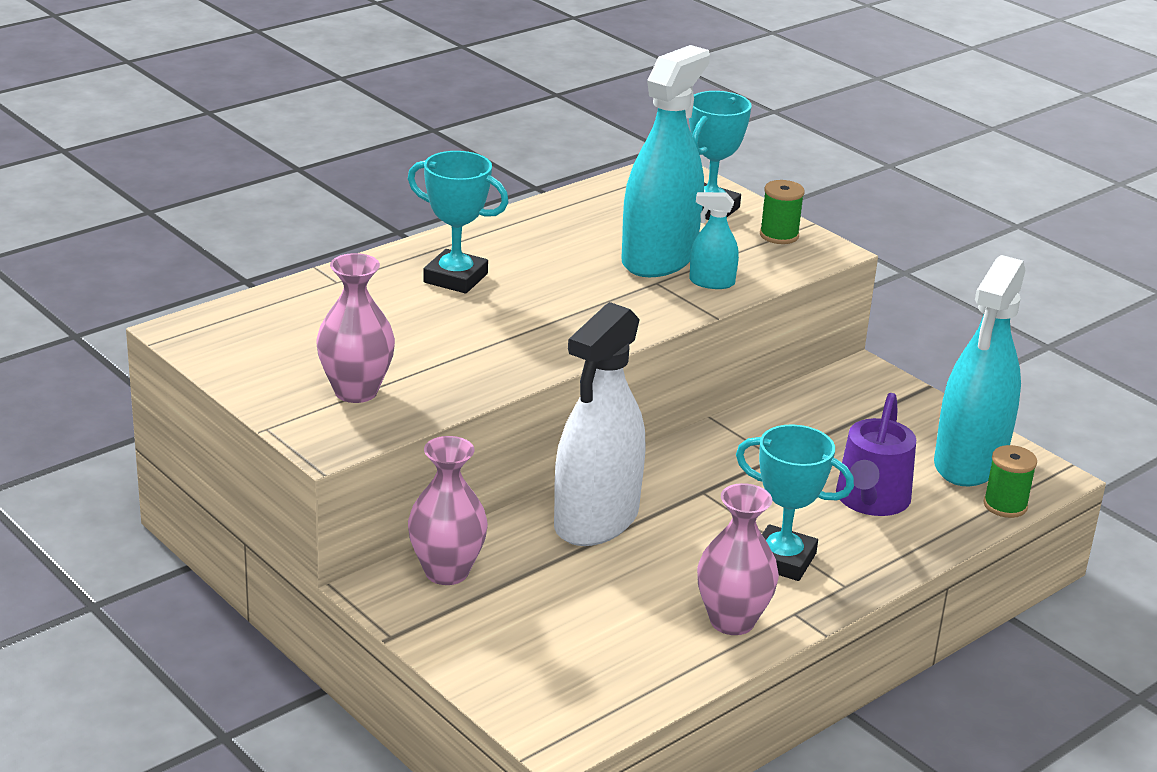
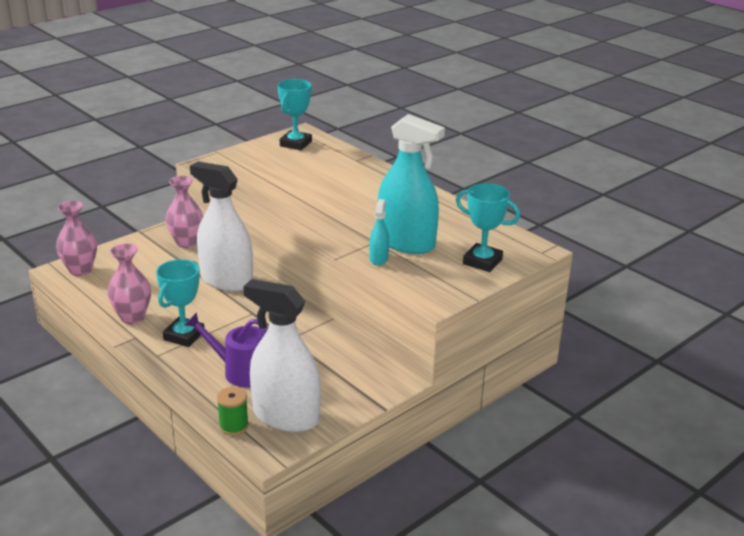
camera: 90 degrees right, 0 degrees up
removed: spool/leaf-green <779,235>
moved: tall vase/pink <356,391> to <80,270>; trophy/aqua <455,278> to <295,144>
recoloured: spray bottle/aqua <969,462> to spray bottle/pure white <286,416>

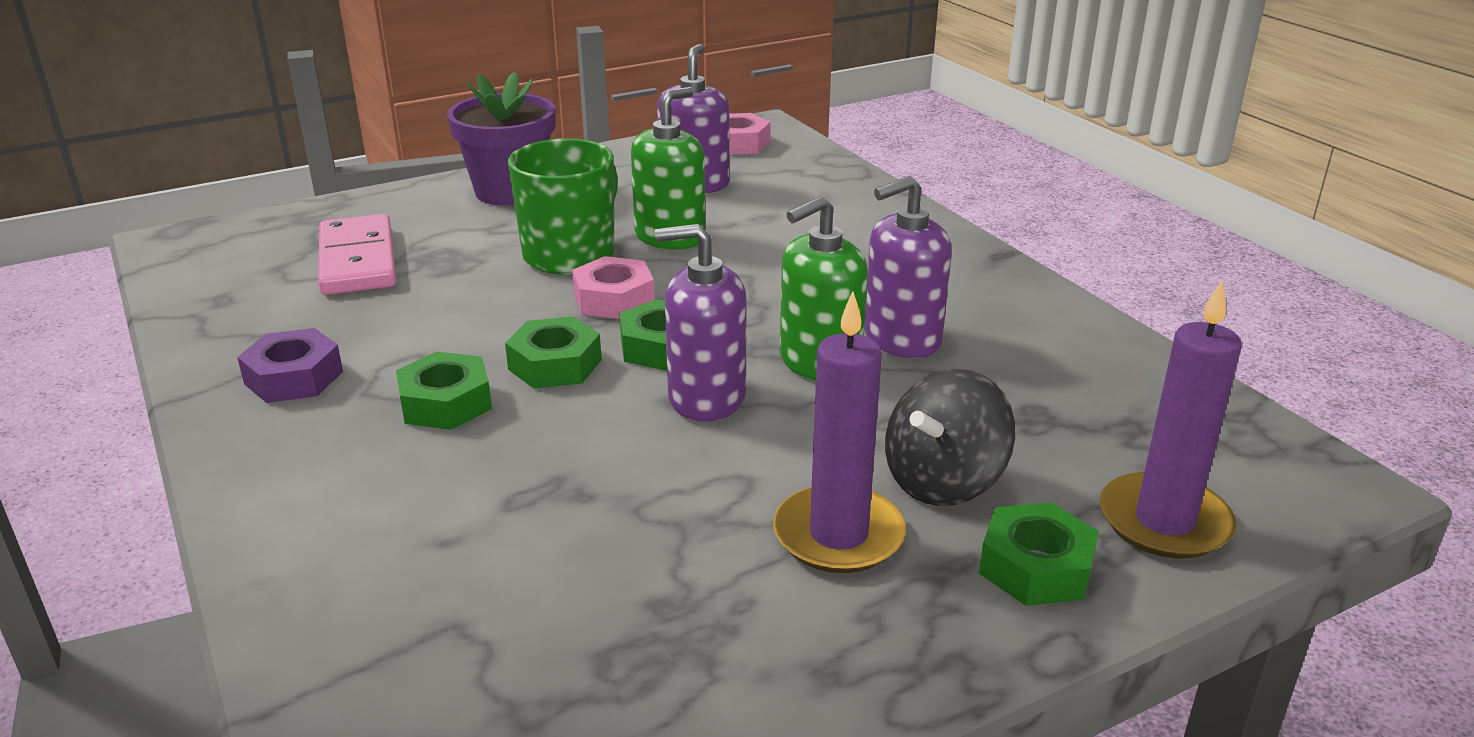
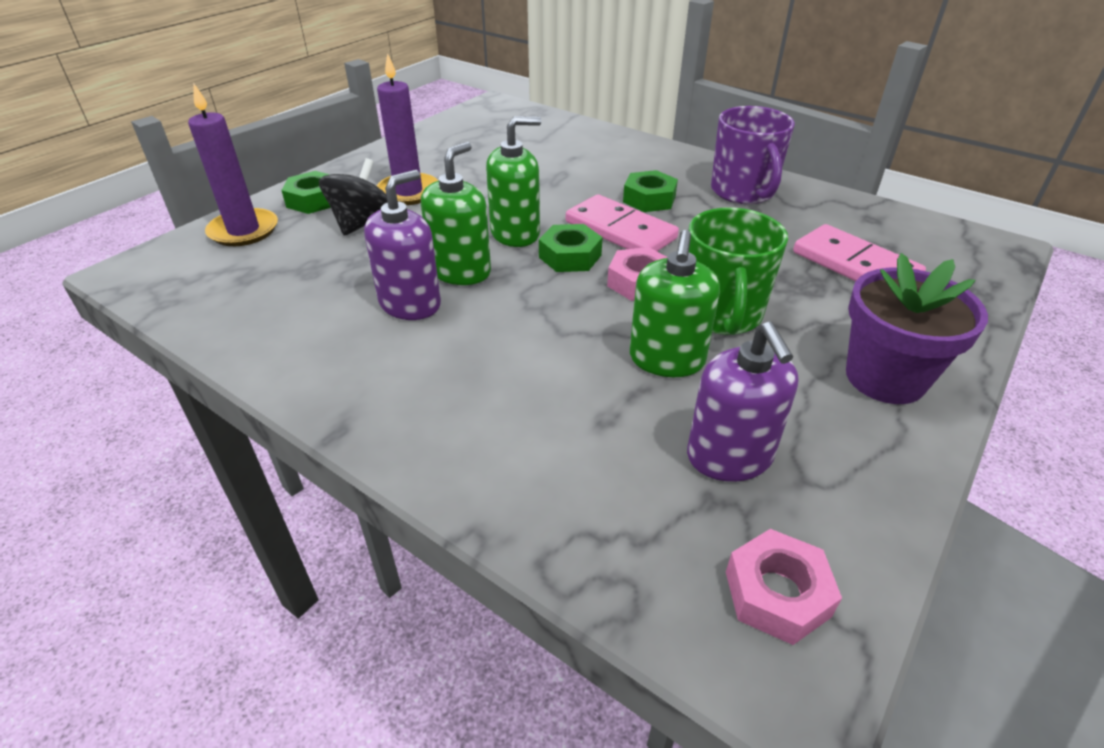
camera: 155 degrees right, 10 degrees up
replaced: nut/royal purple <294,377> to tea mug/royal purple <743,192>; nut/leaf-green <555,364> to domino piece/pink <620,230>
recoloured: soap pump/royal purple <706,397> to soap pump/leaf-green <515,233>

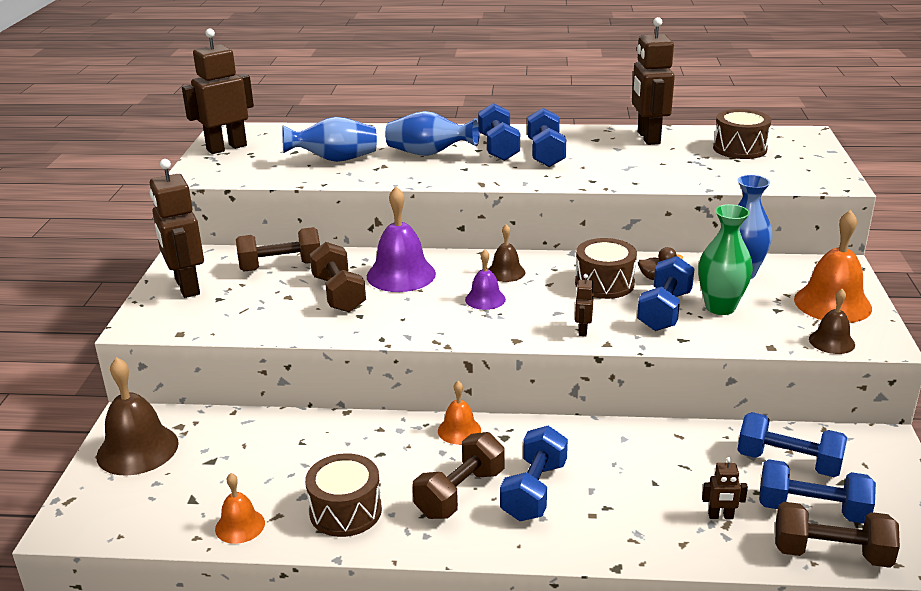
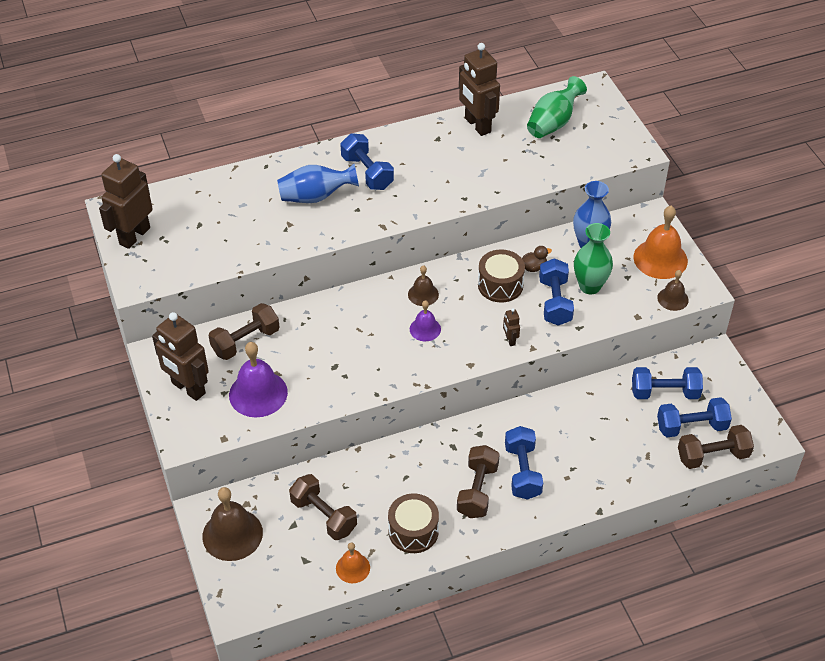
camera: 25 degrees left, 20 degrees up
removed: tall vase/cobalt <335,160>; bell/orange <459,430>; dumbbell/cobalt <545,154>; robot/dark brown <720,516>
moved: dumbbell/dark brown <338,294> to <323,516>; bell/royal purple <401,274> to <258,393>
replaced: toy drum/dark brown <740,149> to tall vase/leaf-green <553,123>

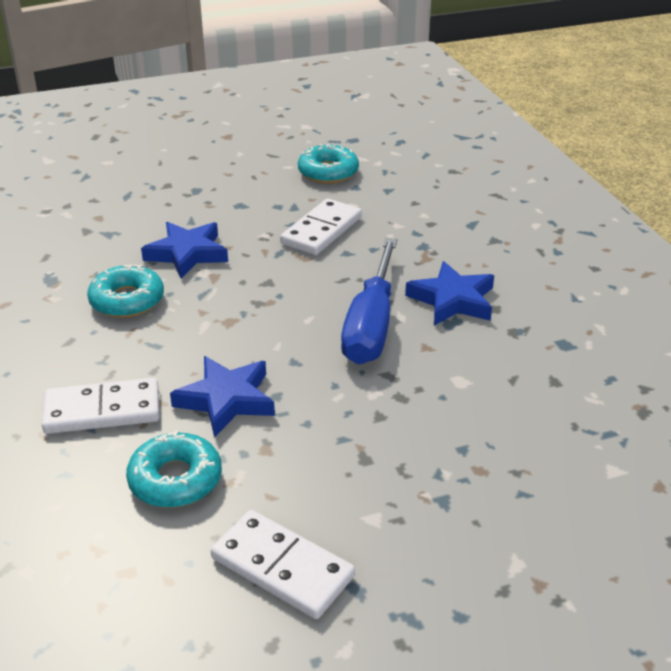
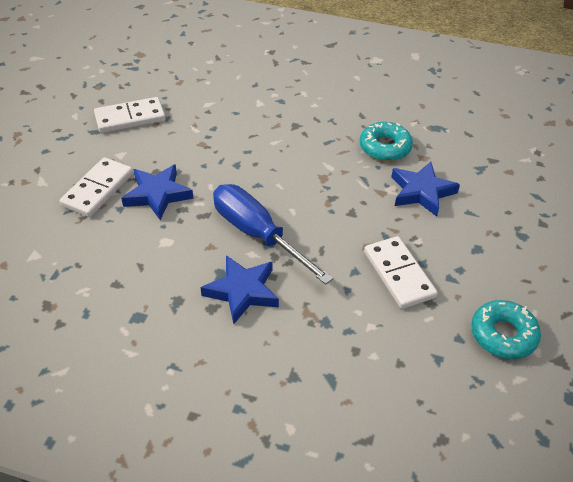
camera: 125 degrees right, 10 degrees up
removed: donut/aqua <175,479>
moved: domino piece/pure white <102,410> to <98,190>; star shape/cobalt <226,400> to <157,194>

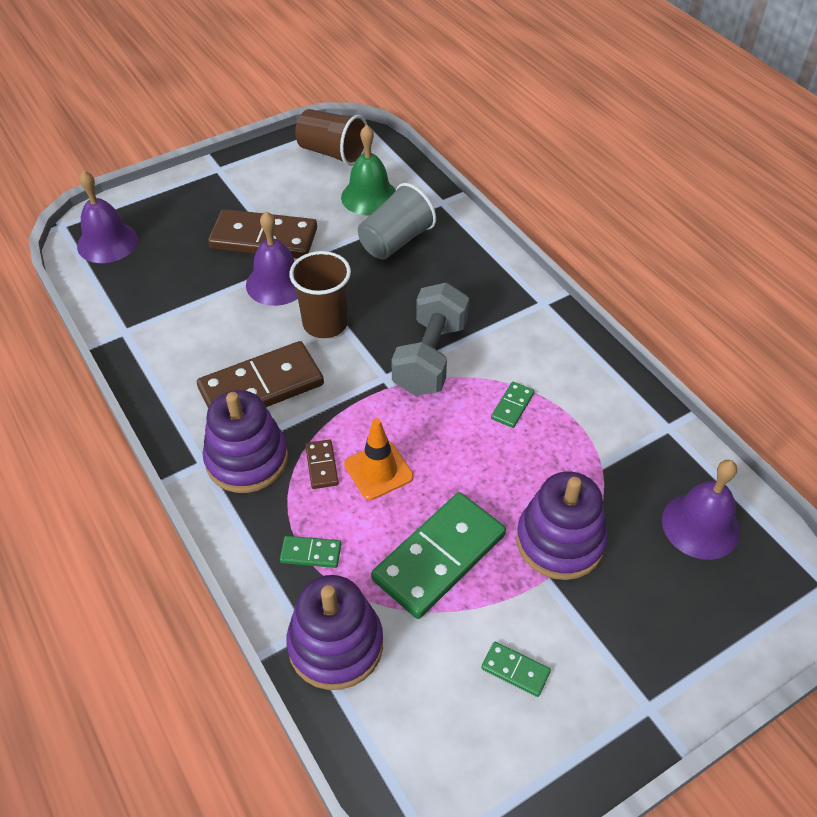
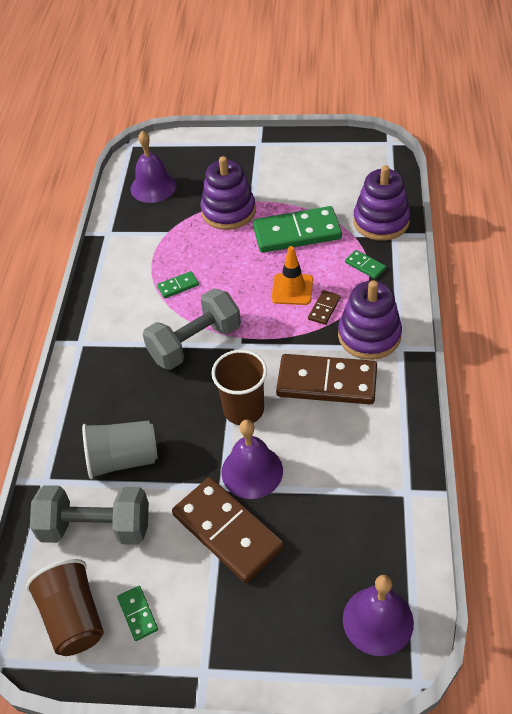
camera: 140 degrees left, 0 degrees up
moved: domino piece/leaf-green <515,670> to <138,614>
replaced: bell/leaf-green <369,196> to dumbbell/grey <96,527>

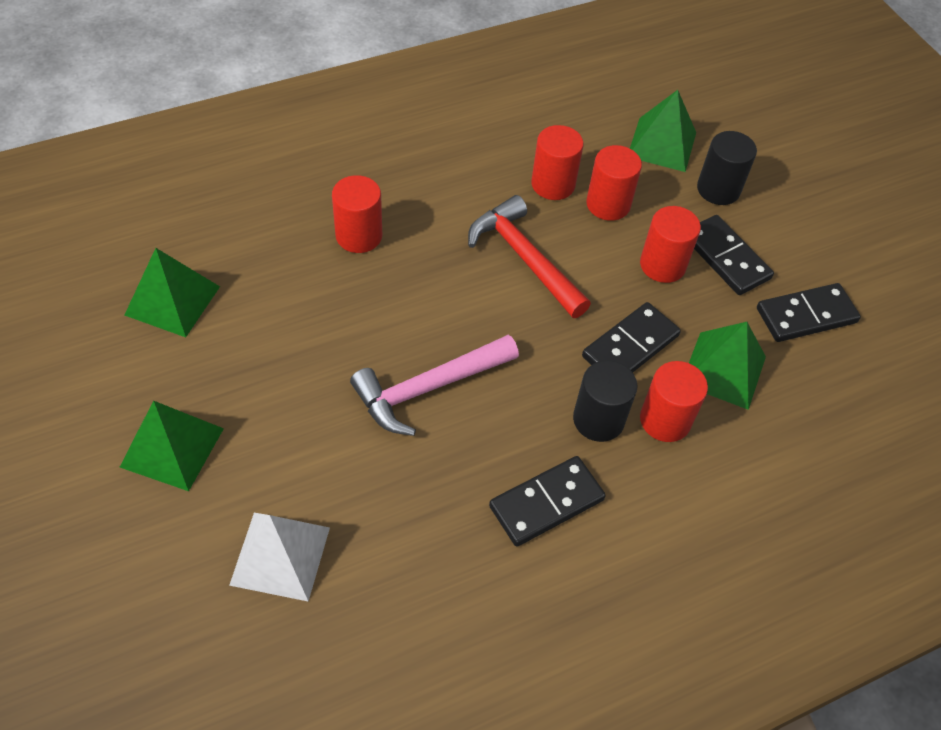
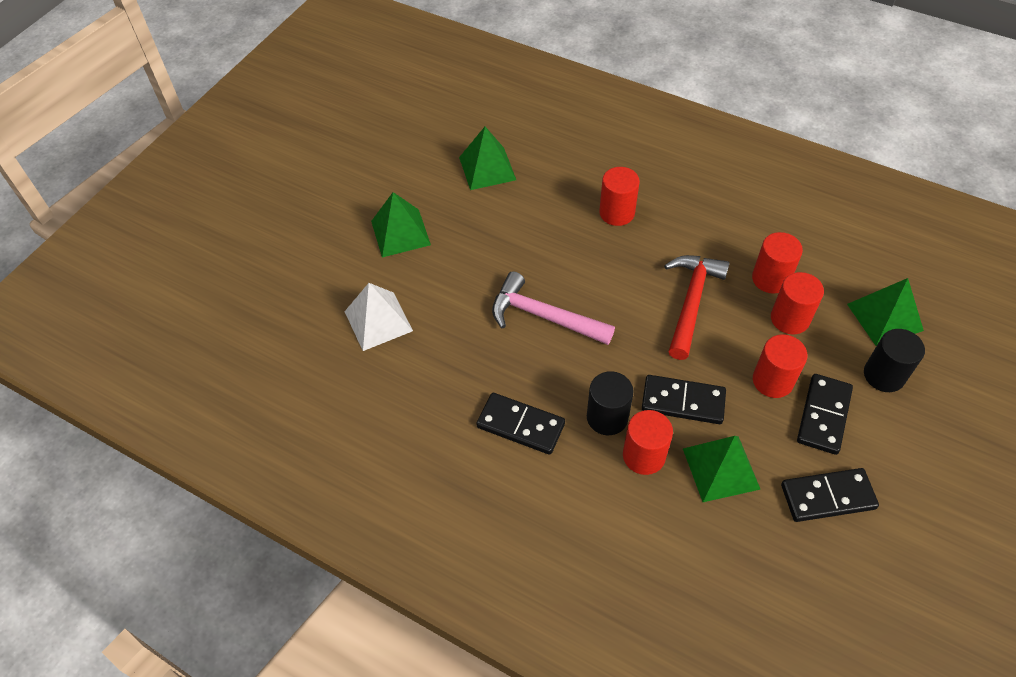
camera: 60 degrees right, 0 degrees up
turned: domino piece/ebony <806,315> = <827,496> 45 degrees counterclockwise

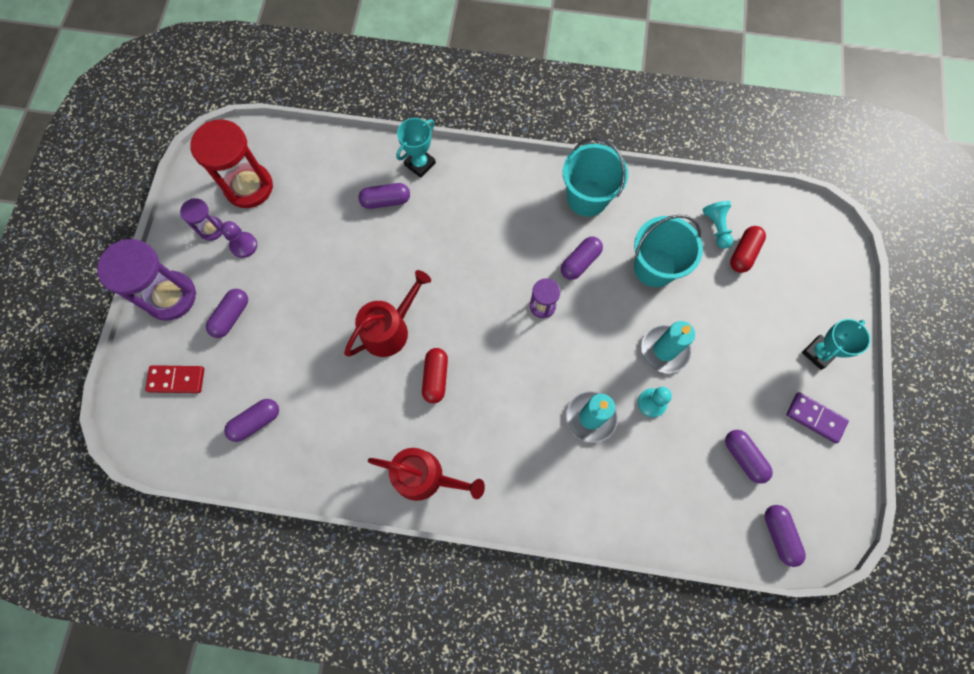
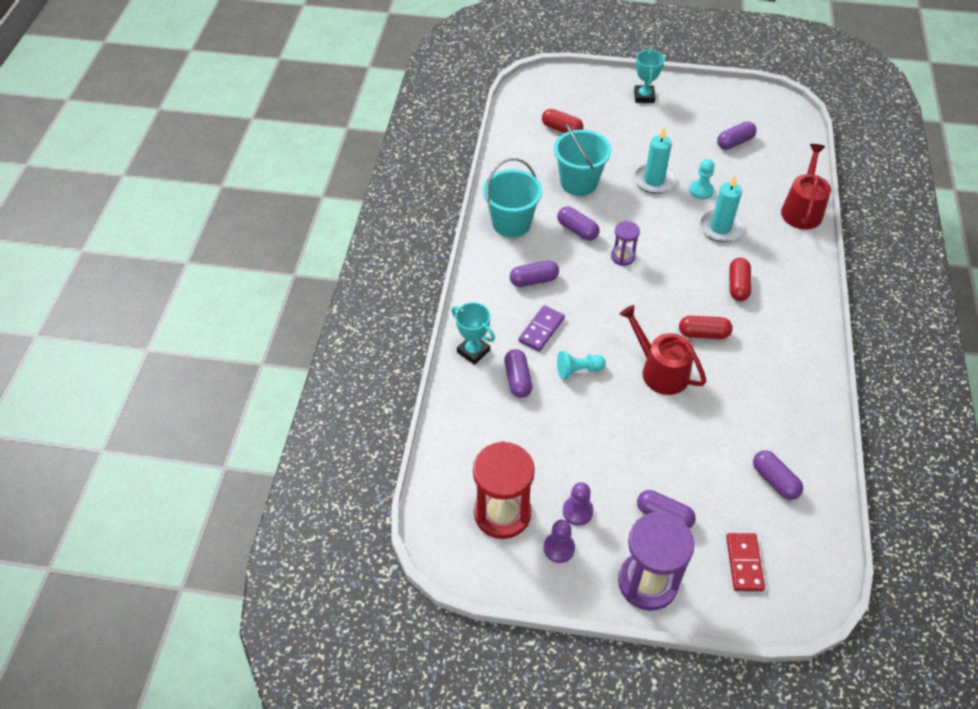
camera: 90 degrees left, 20 degrees down
added: pill shape/scarlet <738,286>
moved: sprinkling can/scarlet <424,476> to <802,210>; game pawn/aqua <716,227> to <578,370>; pill shape/royal purple <779,535> to <533,280>; domino piece/royal purple <815,418> to <541,330>
replaced: sand timer/royal purple <211,229> to game pawn/royal purple <559,548>
turned: trophy/aqua <818,353> = <644,96> 45 degrees clockwise

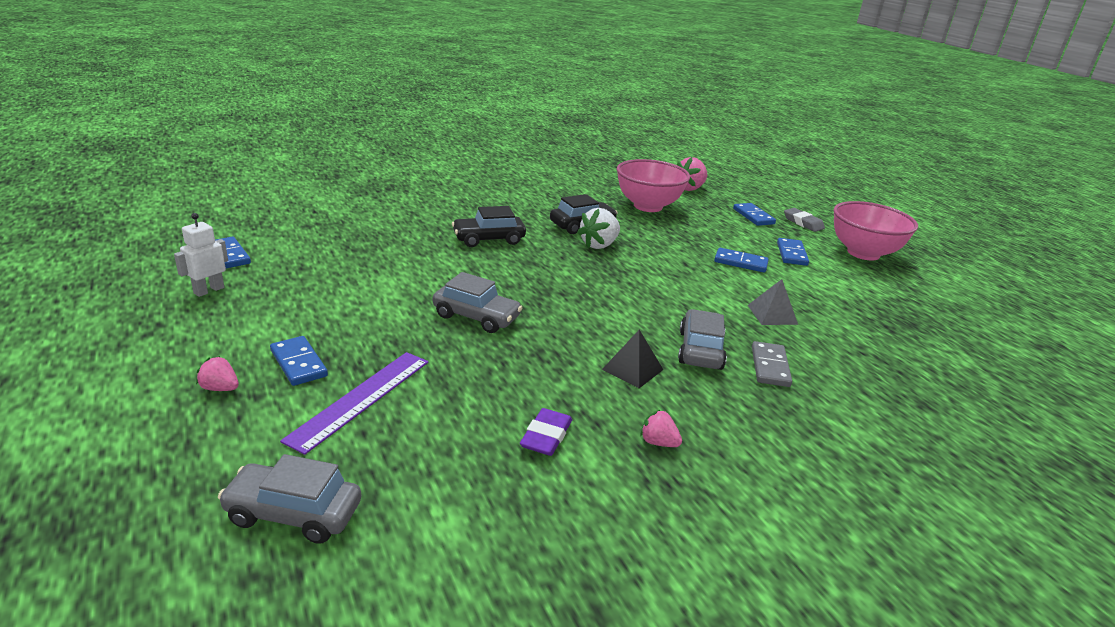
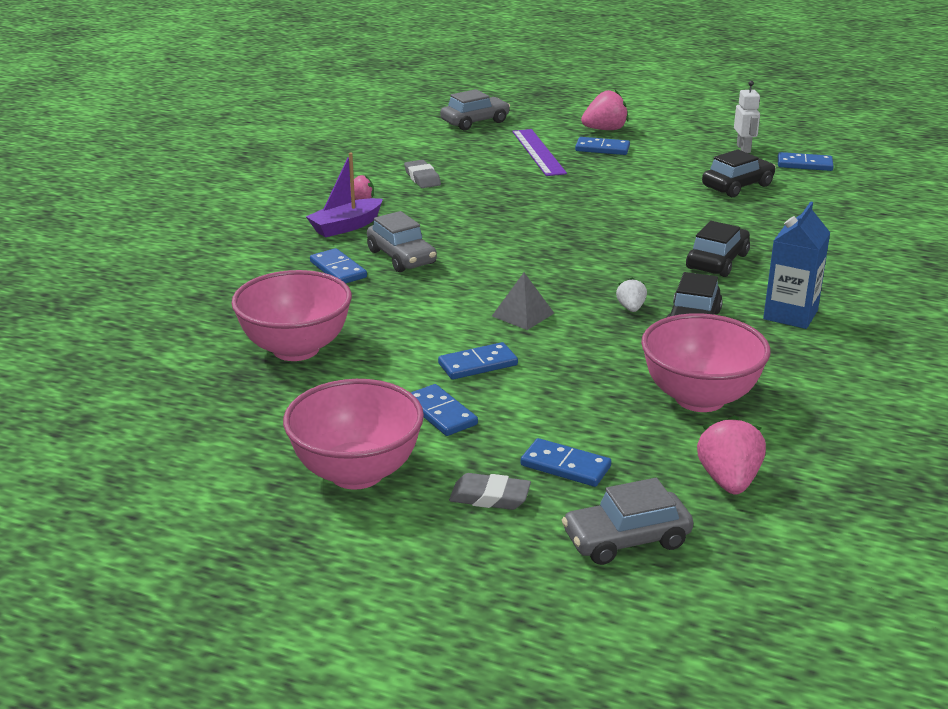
camera: 140 degrees right, 0 degrees up
removed: pyramid shape/ebony <632,369>
added: serving bowl/pink <296,349>; sailboat/royal purple <346,226>; toy car/ebony <737,186>; carton/cobalt <790,315>
moved: toy car/grey <476,317> to <626,540>; pyramid shape/grey <772,314> to <522,314>
recoloured: pencil eraser/royal purple <546,436> to pencil eraser/grey <422,178>; domino piece/grey <770,366> to domino piece/cobalt <338,270>
resized: strawberry/pink <220,388> = <605,129> x1.76; strawberry/pure white <599,245> = <631,308> x0.57

